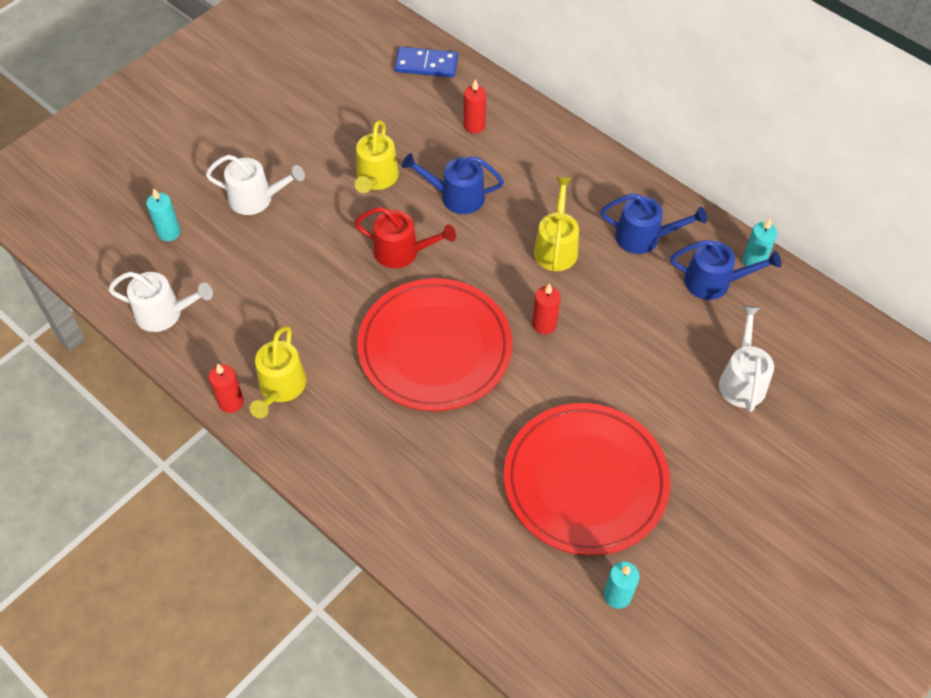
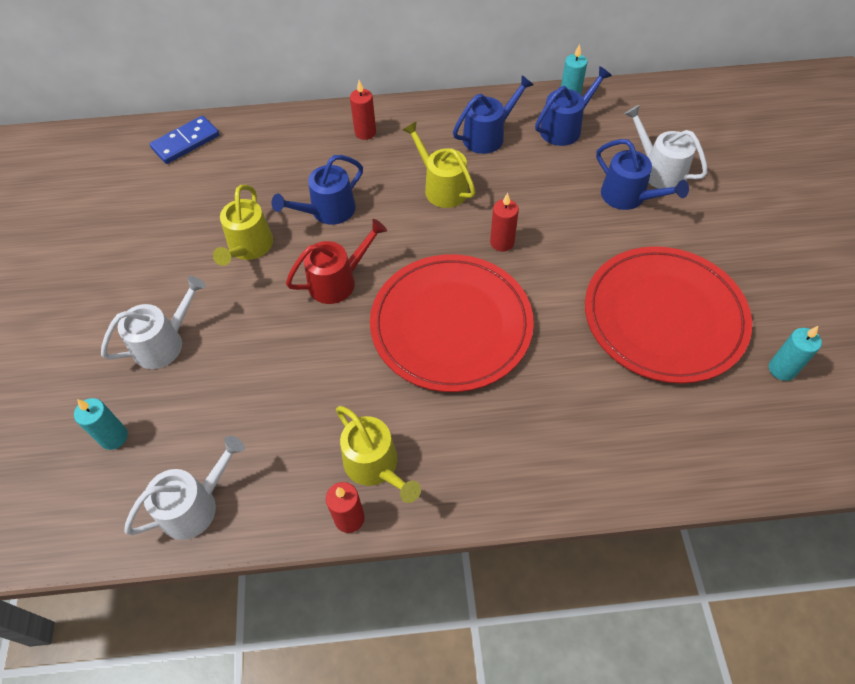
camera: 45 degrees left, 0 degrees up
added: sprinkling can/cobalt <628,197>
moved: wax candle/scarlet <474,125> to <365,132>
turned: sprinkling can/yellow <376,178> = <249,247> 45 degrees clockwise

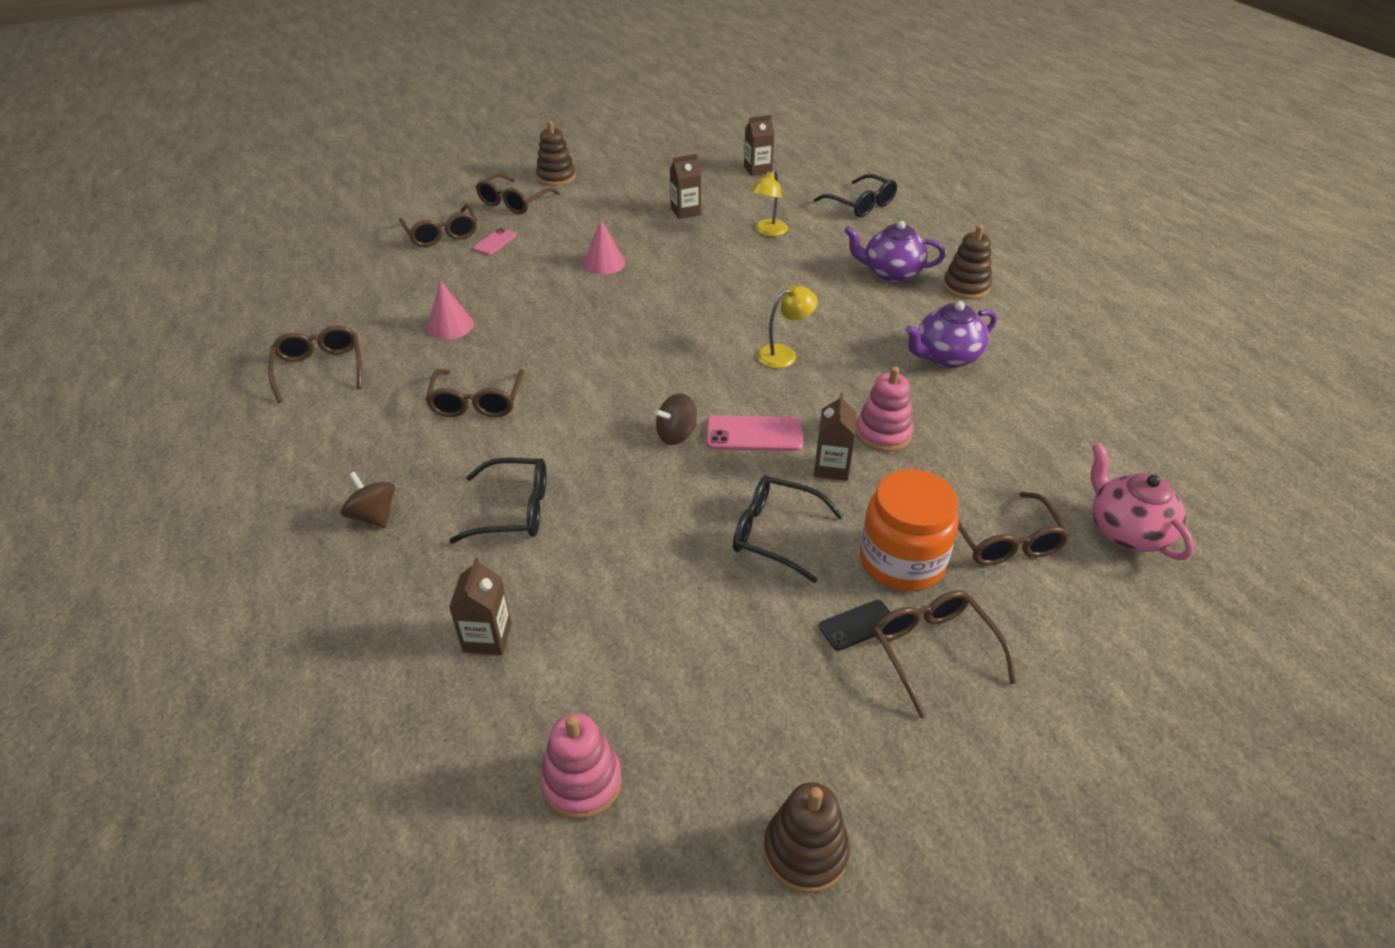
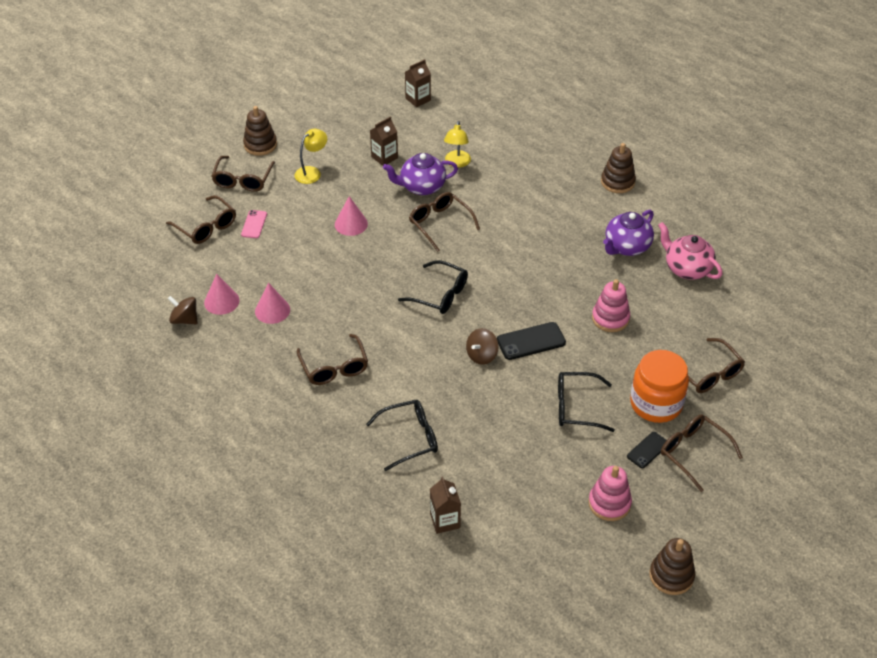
camera: 20 degrees left, 5 degrees up
removed: carton/dark brown <831,467>
added: cone/pink <221,301>
moved: glasses/dark brown <320,369> to <440,224>; spinning top/dark brown <373,516> to <185,319>; stacking rings/pink <582,782> to <609,503>; lamp/yellow <784,354> to <312,172>; glasses/ebony <860,204> to <439,294>; teapot/royal purple <891,273> to <422,187>; teapot/pink <1126,532> to <687,268>
recoloured: mobile phone/pink <754,434> to mobile phone/ebony <531,341>

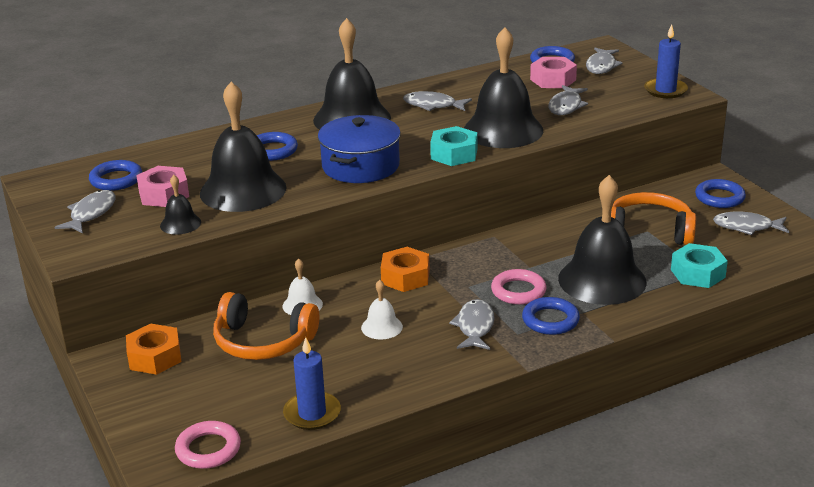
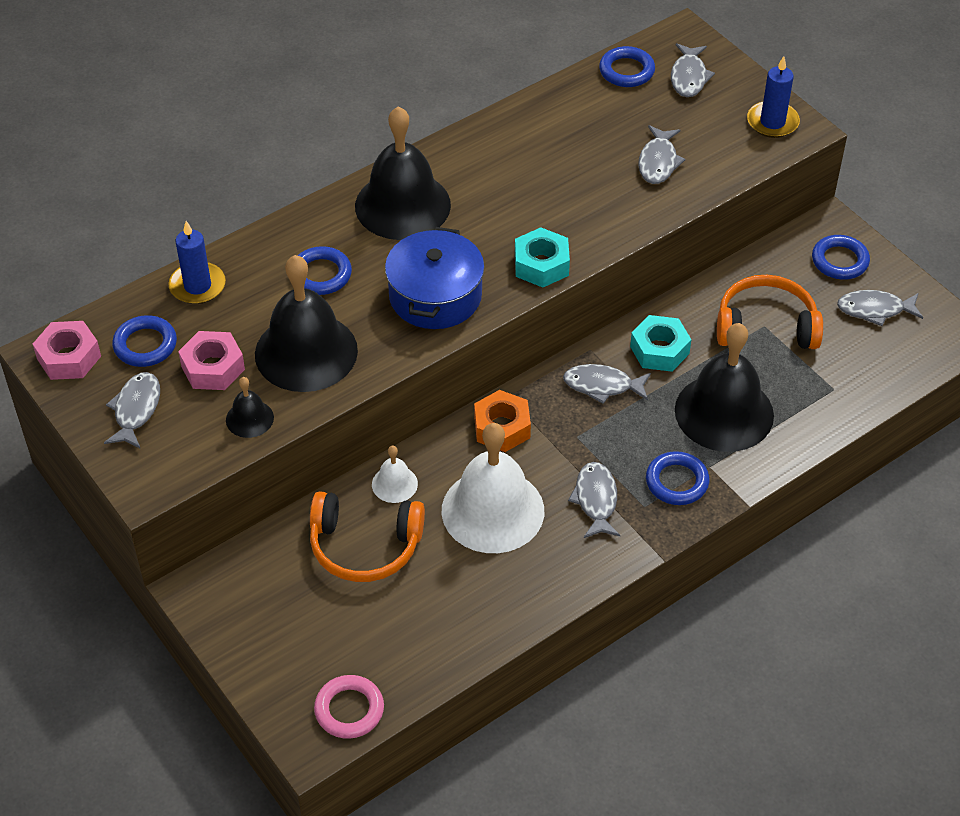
camera: 10 degrees left, 20 degrees up
removed: nut/orange <155,357>; bell/ebony <503,130>; ring/pink <518,291>
moved: wax candle/cobalt <312,413> to <197,286>; toy fish/grey <433,105> to <602,386>; nut/pink <553,80> to <69,357>; nut/aqua <697,273> to <659,350>
resized: bell/pure white <382,327> = <493,510> x2.21

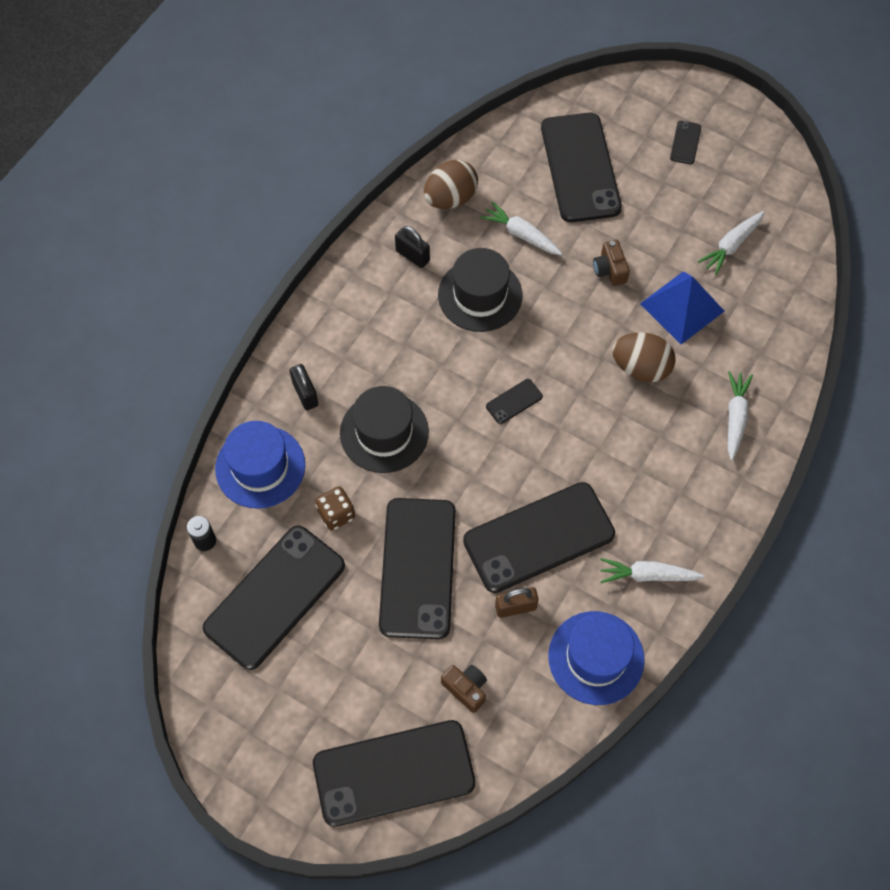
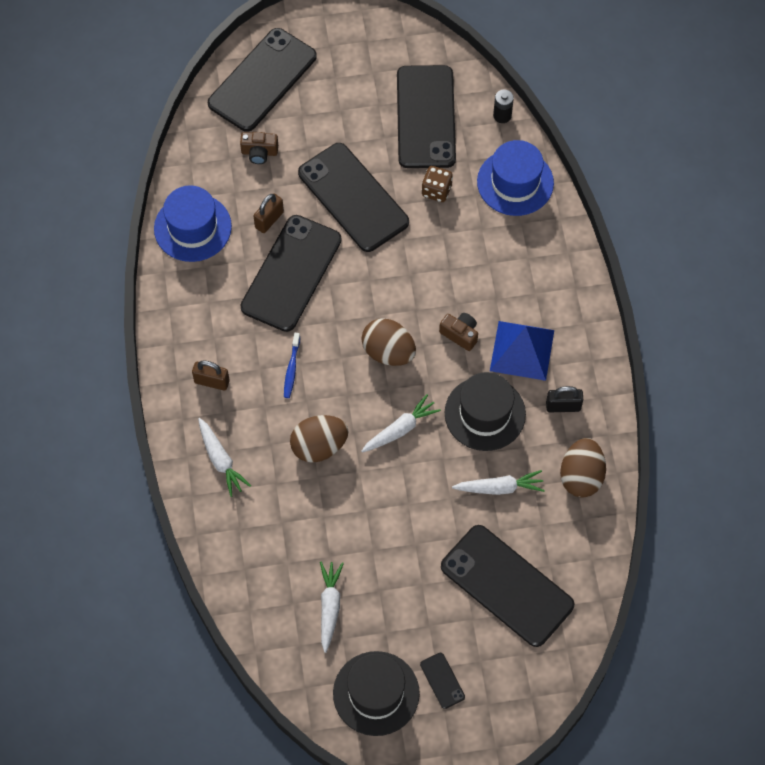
camera: 140 degrees right, 0 degrees up
removed: lock/ebony <305,394>
added: lock/dark brown <212,382>; dental brush/cobalt <291,369>
moved: top hat/ebony <384,432> to <376,693>; compact camera/dark brown <610,270> to <460,334>; root vegetable/pure white <647,575> to <400,429>; pyramid shape/cobalt <682,307> to <522,350>
replaced: mobile phone/ebony <514,401> to toy egg/dark brown <388,352>

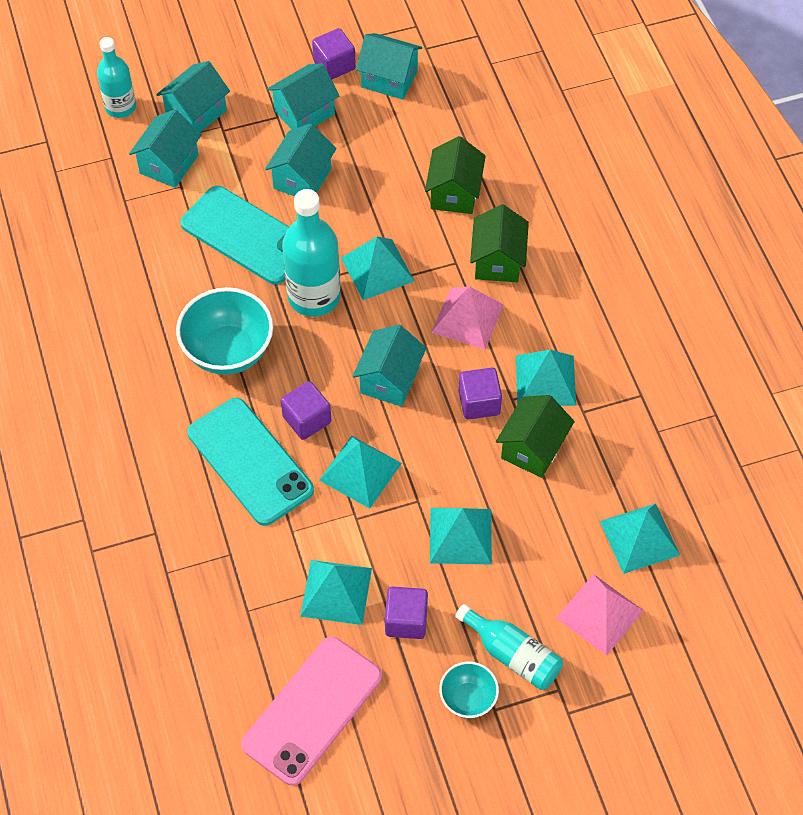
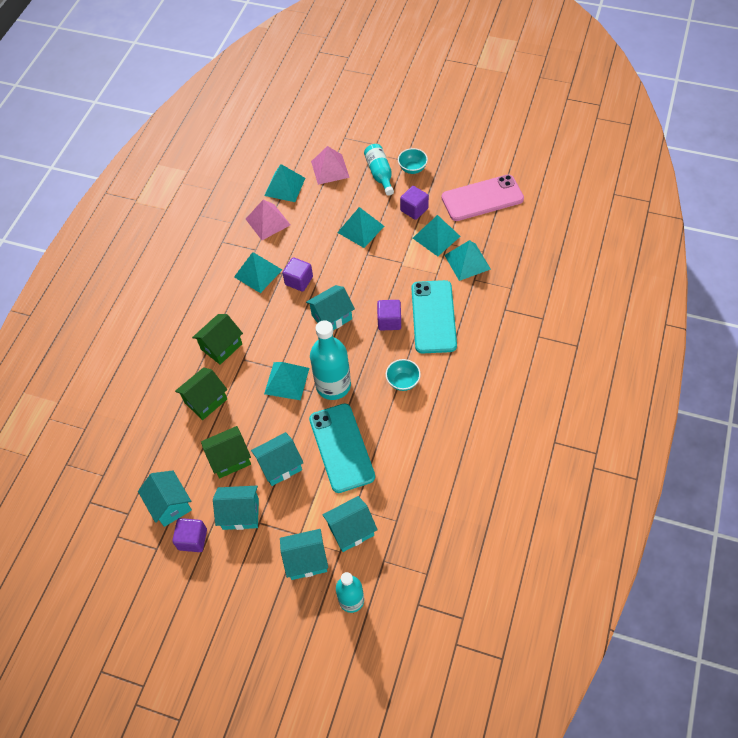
camera: 140 degrees left, 0 degrees up
moved: pyramid shape/aqua <360,471> to <467,262>; pyramid shape/pink <467,318> to <268,222>; cottage/leaf-green <532,448> to <230,459>
resized: serving bowl/aqua <228,351> = <403,382> x0.55

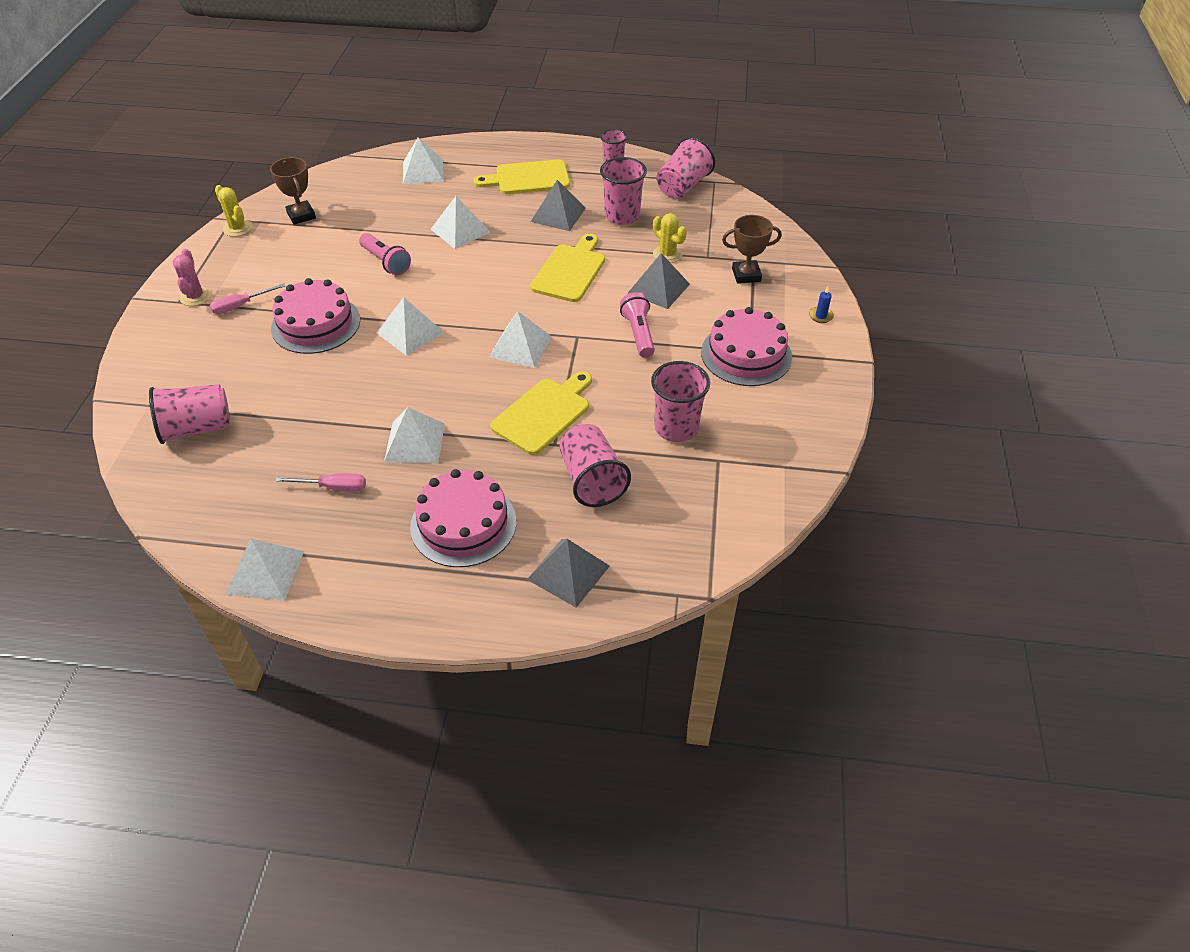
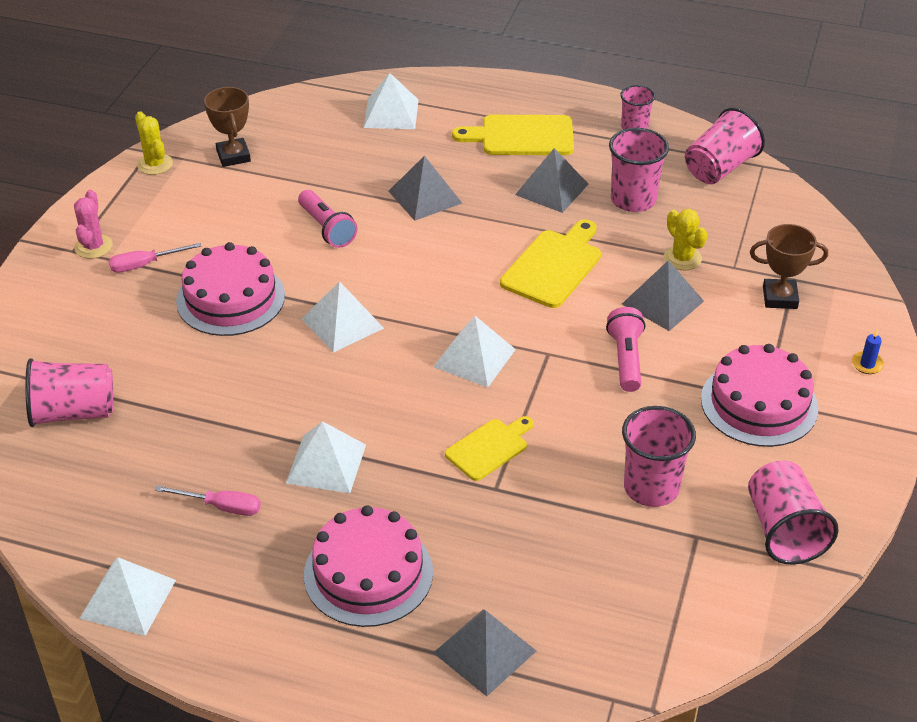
camera: 10 degrees right, 5 degrees down
moved: tumbler/pink <592,480> to <783,530>
recoloured: pyramid shape/pure white <460,230> to pyramid shape/grey <425,197>
resized: chopping board/yellow <544,413> = <489,448> x0.65

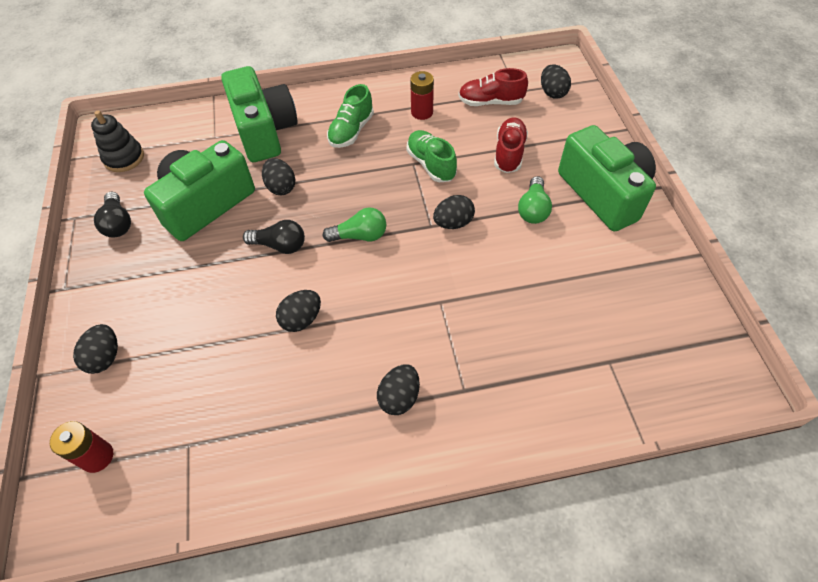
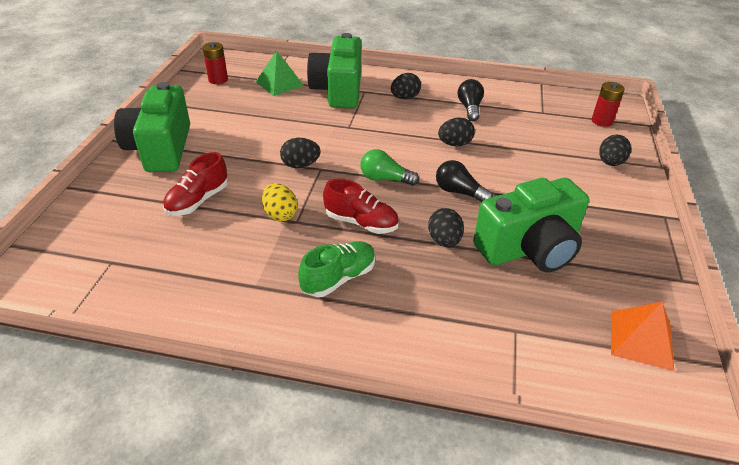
camera: 160 degrees left, 15 degrees down
removed: bulb/leaf-green <533,209>; toy egg/ebony <552,93>
added: pyramid shape/leaf-green <279,83>
moved: bulb/ebony <118,223> to <469,108>; compact camera/leaf-green <264,131> to <338,90>; AA battery/scarlet <422,112> to <218,80>; sneaker/scarlet <490,102> to <361,222>
replaced: stacking rings/ebony <124,158> to pyramid shape/orange <641,340>; sneaker/leaf-green <431,164> to toy egg/yellow <280,214>

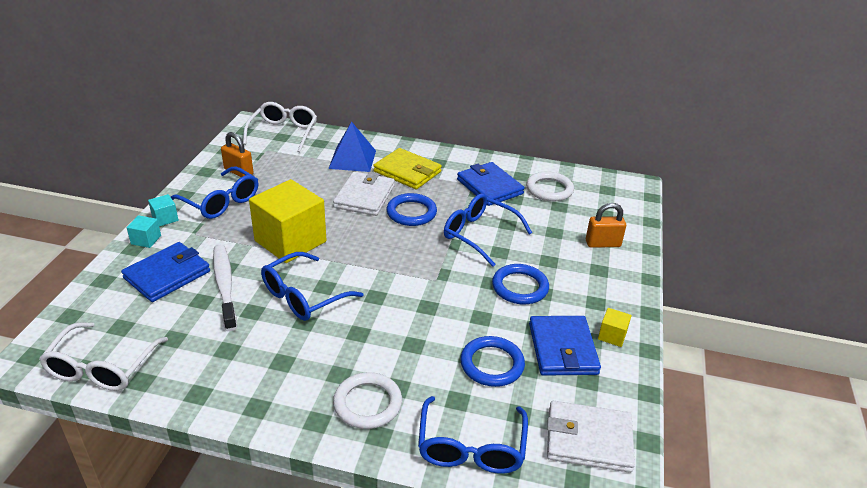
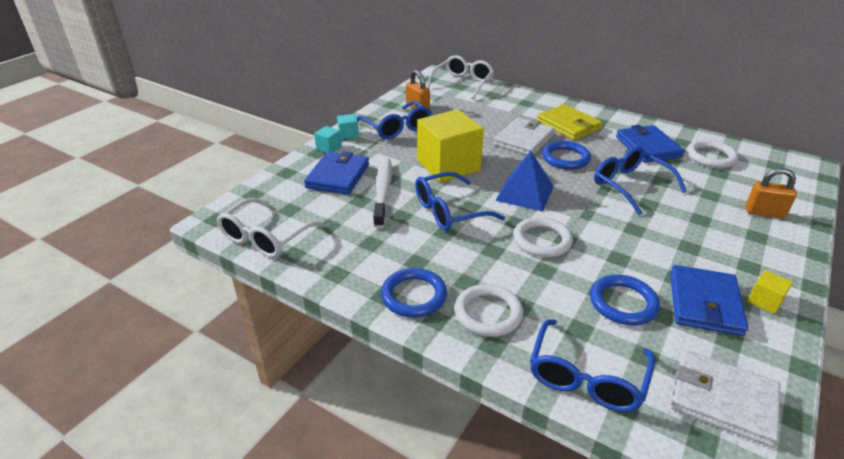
camera: 20 degrees right, 0 degrees up
added: ring/pure white <542,240>
moved: pyramid shape/cobalt <352,159> to <524,193>; ring/cobalt <520,287> to <414,296>
turned: card wallet/cobalt <167,275> = <338,176> 45 degrees counterclockwise

